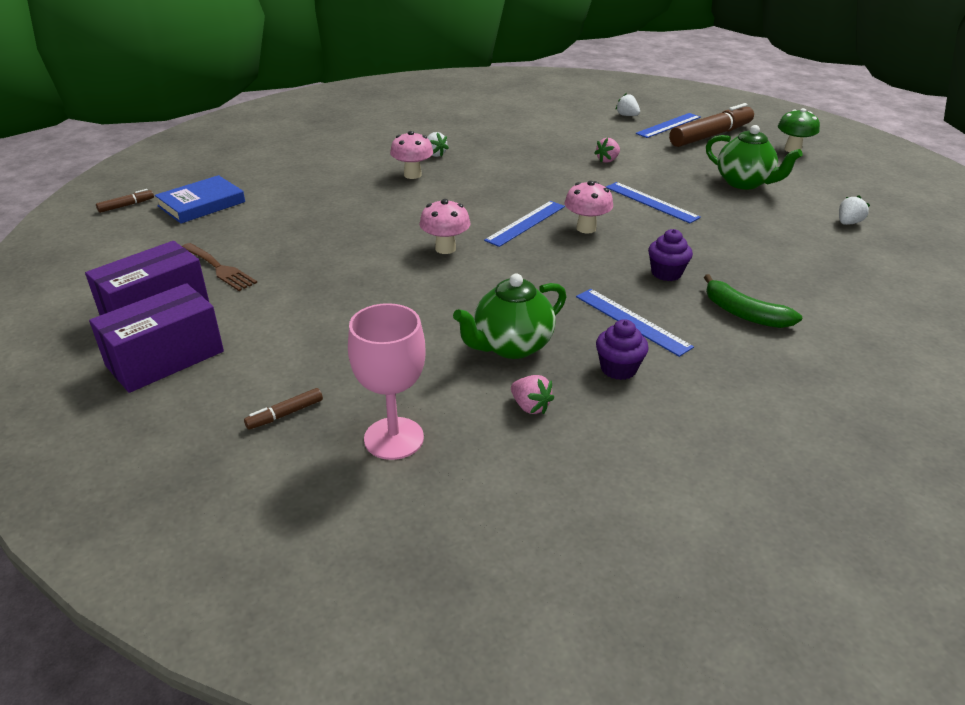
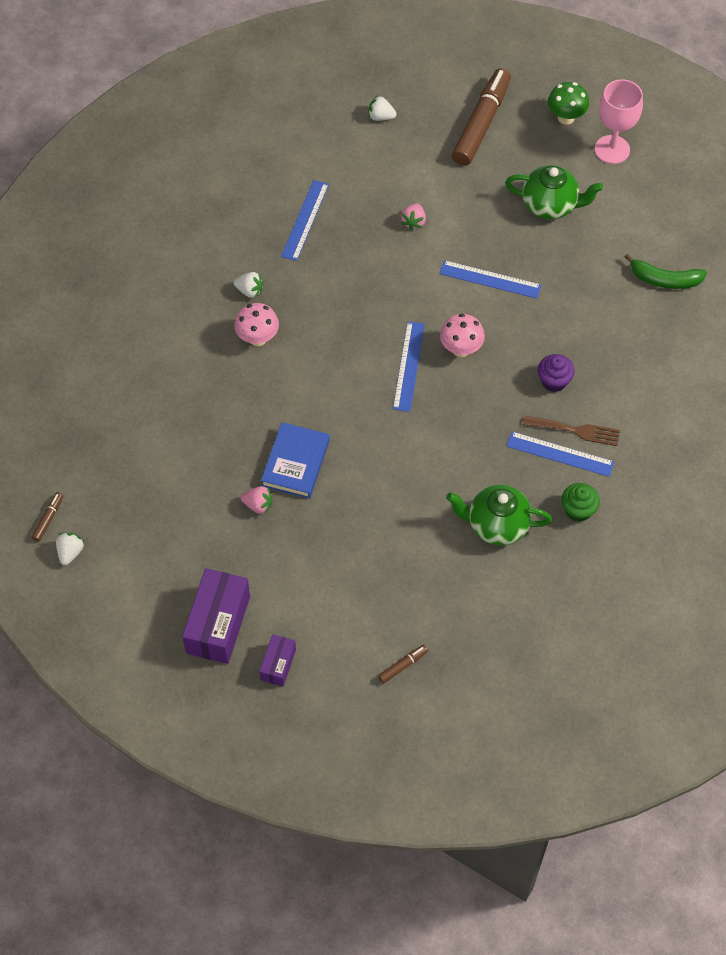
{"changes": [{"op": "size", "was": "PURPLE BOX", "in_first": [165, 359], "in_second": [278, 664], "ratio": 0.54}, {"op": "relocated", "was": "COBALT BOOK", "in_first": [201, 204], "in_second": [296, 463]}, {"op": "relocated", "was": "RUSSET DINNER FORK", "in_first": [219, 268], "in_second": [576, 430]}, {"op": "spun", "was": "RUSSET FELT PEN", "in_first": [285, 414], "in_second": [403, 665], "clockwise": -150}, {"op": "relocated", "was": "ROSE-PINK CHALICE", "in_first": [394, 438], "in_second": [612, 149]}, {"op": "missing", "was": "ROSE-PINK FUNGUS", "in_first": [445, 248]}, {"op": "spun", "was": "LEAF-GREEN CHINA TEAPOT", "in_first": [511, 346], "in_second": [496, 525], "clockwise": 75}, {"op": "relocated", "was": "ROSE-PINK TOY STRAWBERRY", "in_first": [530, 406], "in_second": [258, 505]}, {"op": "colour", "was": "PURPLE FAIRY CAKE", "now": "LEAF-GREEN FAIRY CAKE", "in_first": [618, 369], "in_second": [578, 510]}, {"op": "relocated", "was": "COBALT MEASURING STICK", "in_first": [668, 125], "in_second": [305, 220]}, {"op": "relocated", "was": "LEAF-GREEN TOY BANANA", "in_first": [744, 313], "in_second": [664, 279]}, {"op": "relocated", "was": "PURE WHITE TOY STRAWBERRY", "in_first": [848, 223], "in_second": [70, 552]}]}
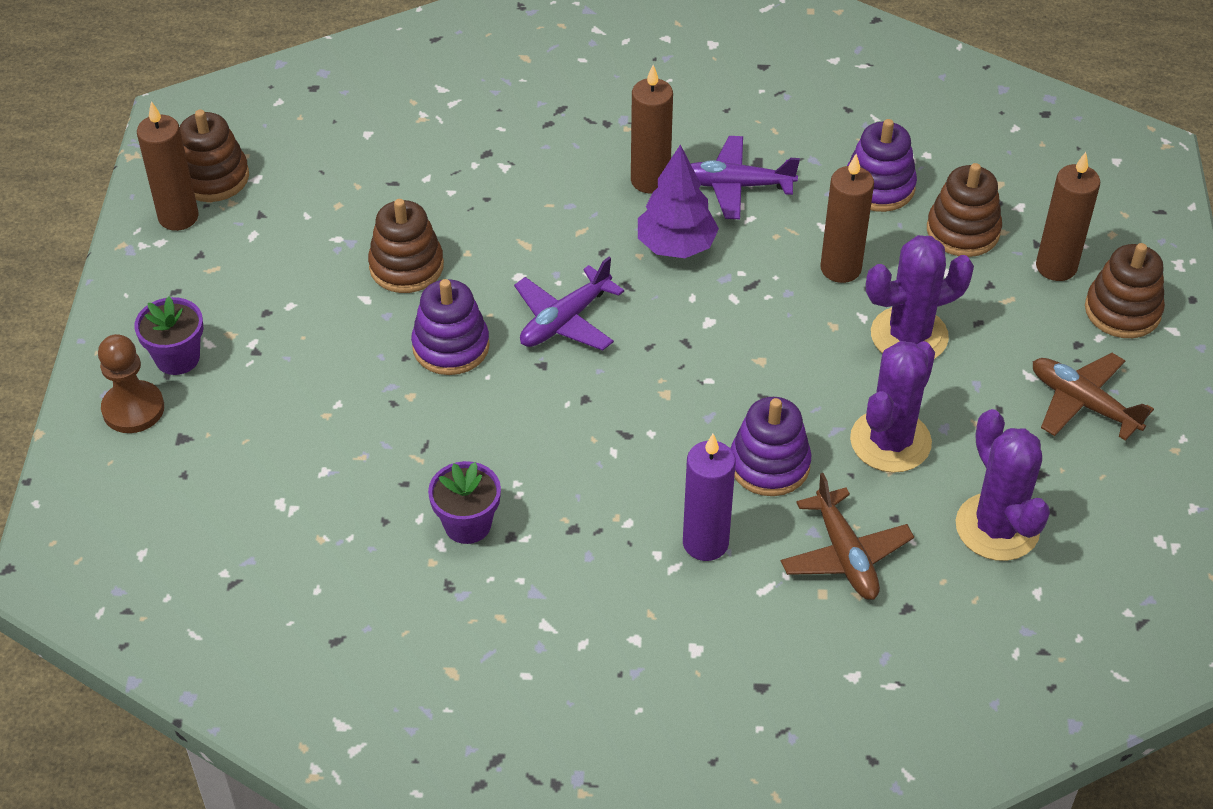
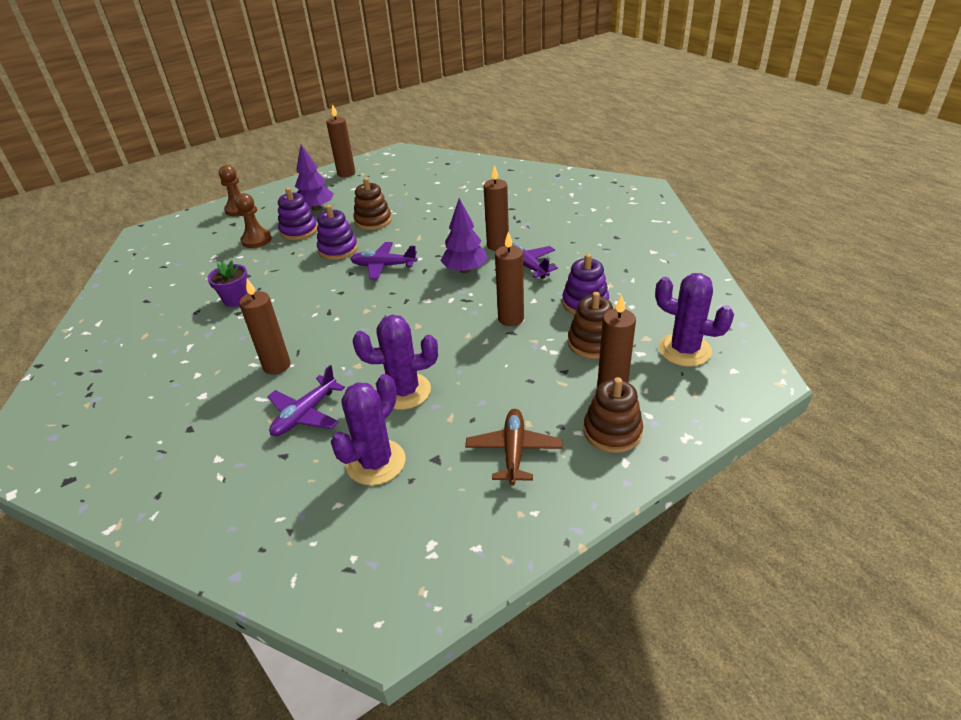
{"changes": [{"op": "missing", "was": "PURPLE FLOWER POT", "in_first": [177, 358]}, {"op": "missing", "was": "RUSSET STACKING RINGS", "in_first": [213, 177]}, {"op": "colour", "was": "PURPLE WAX CANDLE", "now": "RUSSET WAX CANDLE", "in_first": [705, 543], "in_second": [277, 366]}, {"op": "relocated", "was": "PURPLE STACKING RINGS", "in_first": [769, 464], "in_second": [299, 231]}, {"op": "colour", "was": "RUSSET TOY PLANE", "now": "PURPLE TOY PLANE", "in_first": [845, 555], "in_second": [305, 414]}, {"op": "relocated", "was": "PURPLE CACTUS", "in_first": [909, 336], "in_second": [684, 350]}, {"op": "appeared", "now": "RUSSET PAWN", "in_second": [256, 240]}, {"op": "appeared", "now": "PURPLE TREE", "in_second": [316, 208]}]}
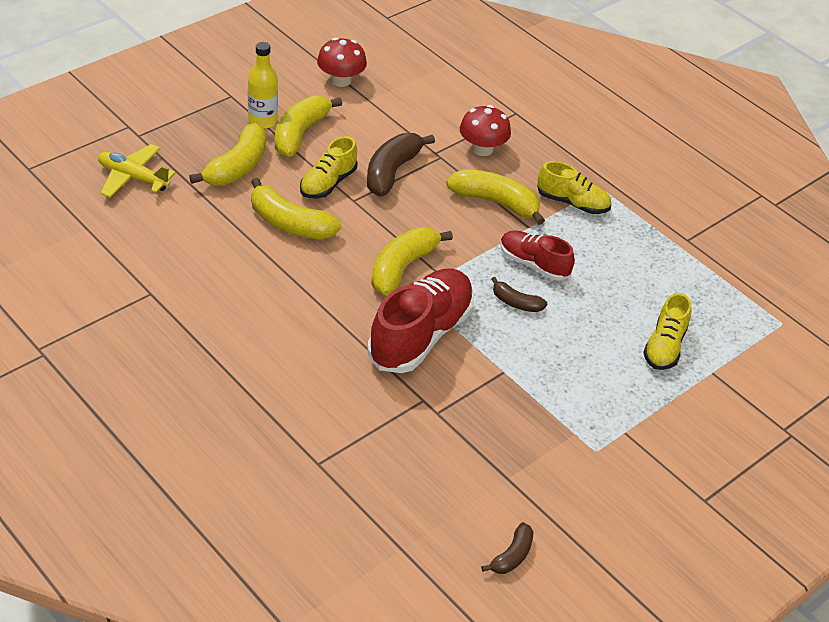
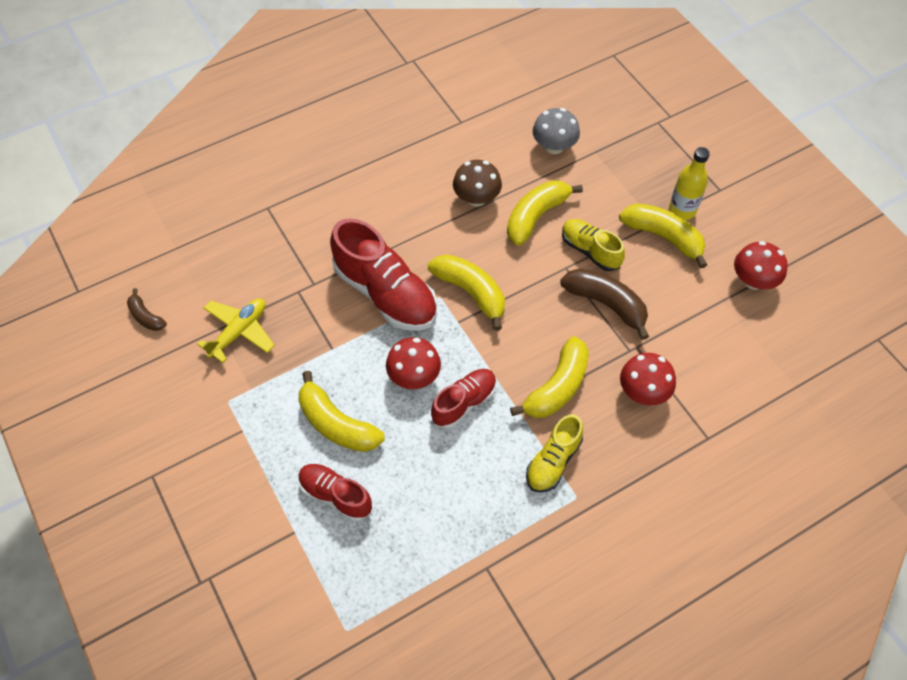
{"changes": [{"op": "relocated", "was": "GOLDEN TOY PLANE", "in_first": [132, 178], "in_second": [239, 332]}, {"op": "relocated", "was": "GOLDEN TOY BANANA", "in_first": [237, 167], "in_second": [337, 424]}, {"op": "exchanged", "was": "RUSSET TOY BANANA", "now": "SCARLET FUNGUS", "in_first": [516, 303], "in_second": [414, 376]}, {"op": "colour", "was": "GOLDEN LACE-UP SHOE", "now": "SCARLET LACE-UP SHOE", "in_first": [664, 347], "in_second": [335, 495]}, {"op": "appeared", "now": "RUSSET FUNGUS", "in_second": [476, 198]}, {"op": "appeared", "now": "ASH-GREY FUNGUS", "in_second": [554, 146]}]}
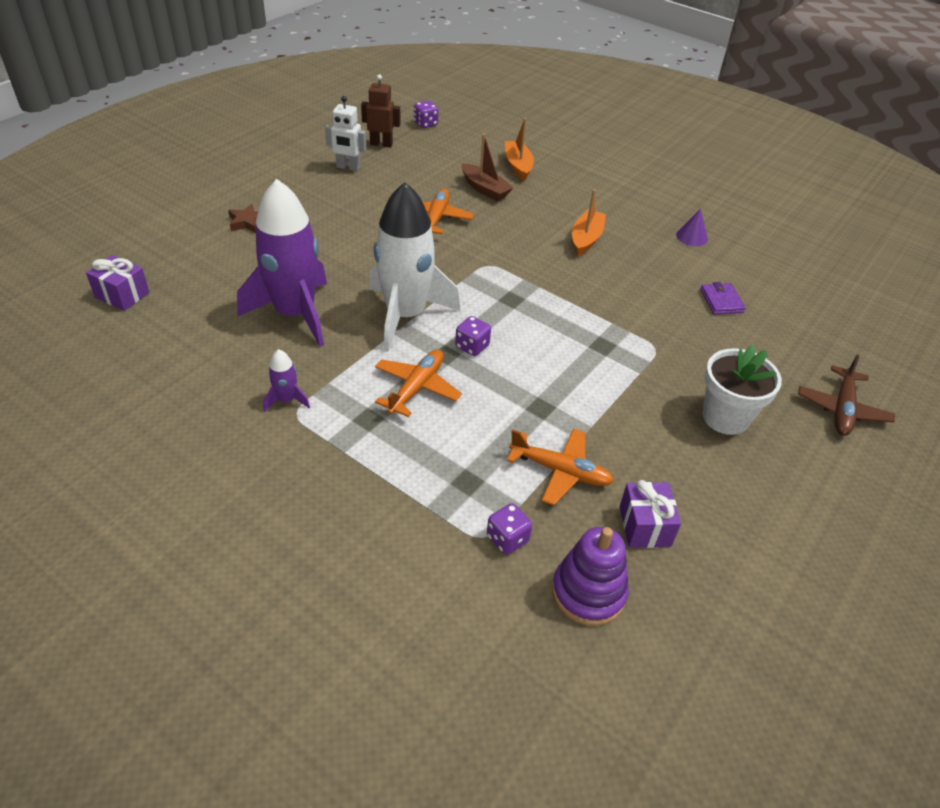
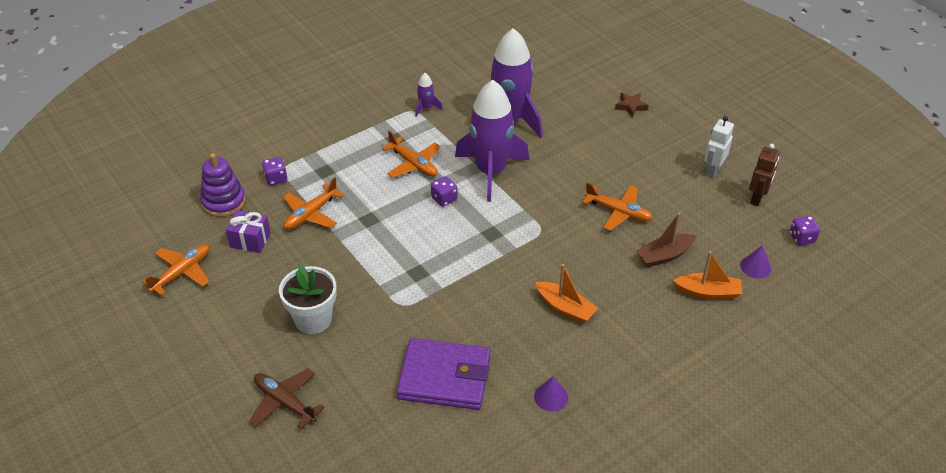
{"changes": [{"op": "missing", "was": "PURPLE PRESENT", "in_first": [122, 295]}, {"op": "colour", "was": "PURE WHITE SPACESHIP", "now": "PURPLE SPACESHIP", "in_first": [405, 315], "in_second": [491, 171]}, {"op": "size", "was": "PURPLE BILLFOLD", "in_first": [721, 301], "in_second": [444, 377], "ratio": 2.16}, {"op": "appeared", "now": "ORANGE-COLOURED TOY PLANE", "in_second": [182, 272]}, {"op": "appeared", "now": "PURPLE SOLID CONE", "in_second": [755, 267]}]}
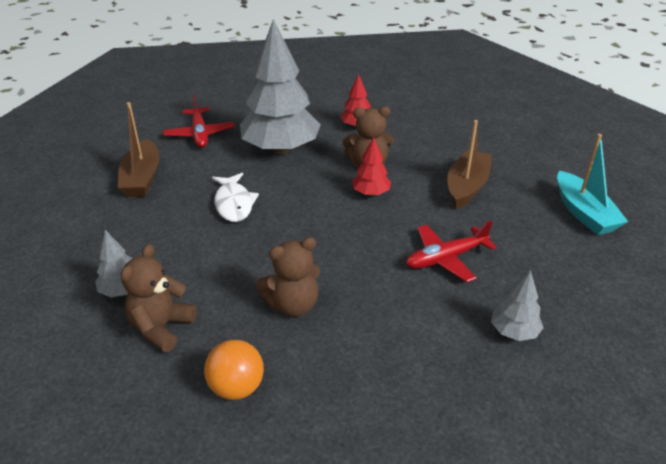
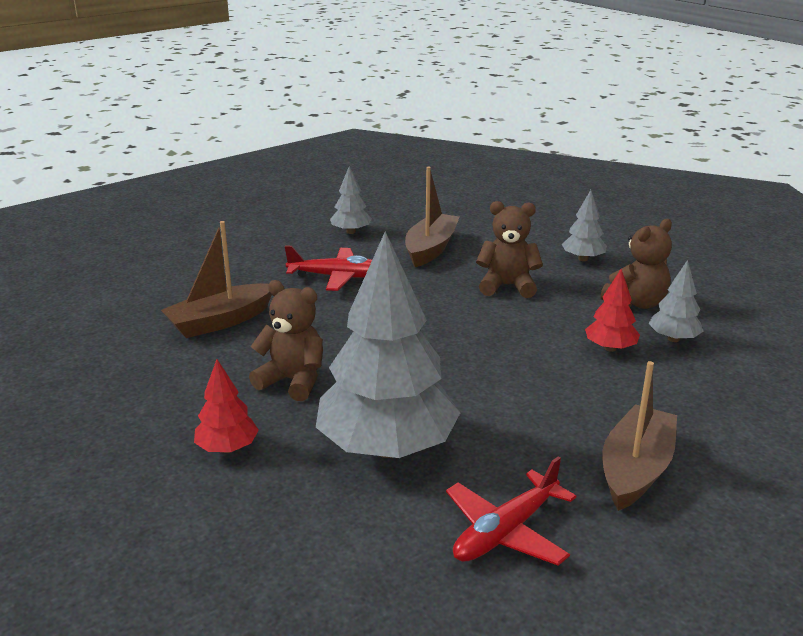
{"changes": [{"op": "spun", "was": "SCARLET TOY PLANE", "in_first": [200, 134], "in_second": [505, 532], "clockwise": -150}, {"op": "exchanged", "was": "ORANGE-COLOURED PLAY BALL", "now": "ASH-GREY TREE", "in_first": [236, 387], "in_second": [583, 259]}, {"op": "missing", "was": "PURE WHITE TOY FISH", "in_first": [234, 203]}, {"op": "relocated", "was": "SCARLET TREE", "in_first": [371, 193], "in_second": [610, 348]}, {"op": "missing", "was": "TEAL SAILBOAT", "in_first": [584, 213]}, {"op": "appeared", "now": "RUSSET SAILBOAT", "in_second": [431, 249]}]}
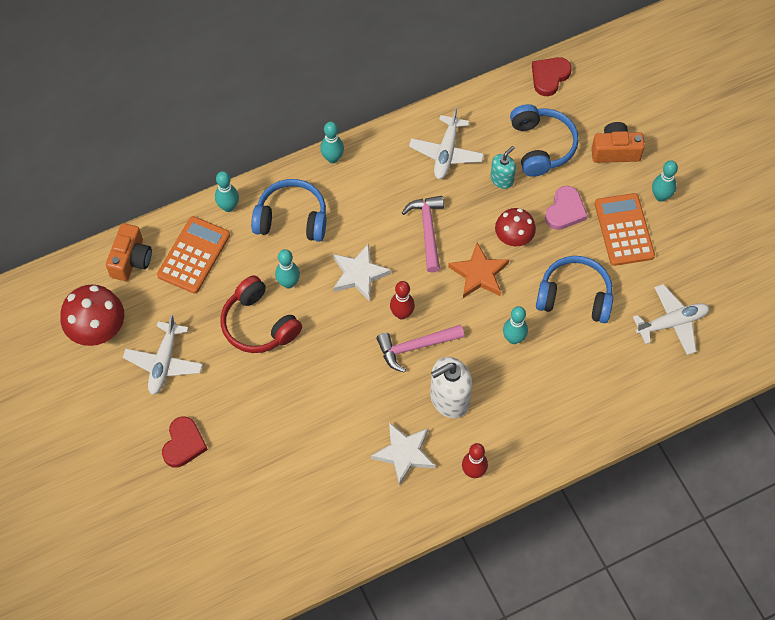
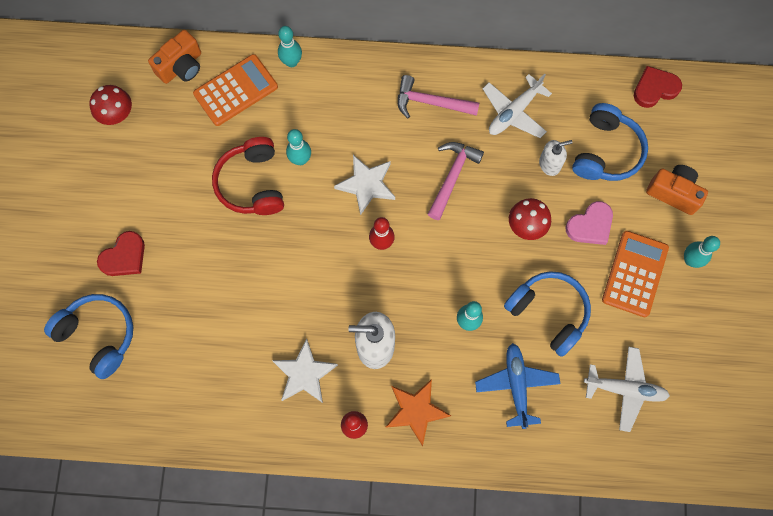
{"changes": [{"op": "size", "was": "SCARLET FUNGUS", "in_first": [98, 329], "in_second": [117, 114], "ratio": 0.66}, {"op": "missing", "was": "PURE WHITE TOY PLANE", "in_first": [164, 362]}, {"op": "relocated", "was": "COBALT OVER-EAR HEADPHONES", "in_first": [292, 218], "in_second": [98, 335]}, {"op": "missing", "was": "TEAL BOWLING PIN", "in_first": [332, 158]}, {"op": "relocated", "was": "ROSE-PINK CARPENTER'S HAMMER", "in_first": [415, 347], "in_second": [431, 102]}, {"op": "relocated", "was": "ORANGE-COLOURED STAR SHAPE", "in_first": [479, 274], "in_second": [416, 411]}, {"op": "colour", "was": "TEAL PUMP BOTTLE", "now": "PURE WHITE PUMP BOTTLE", "in_first": [502, 179], "in_second": [549, 164]}, {"op": "appeared", "now": "COBALT TOY PLANE", "in_second": [516, 385]}]}
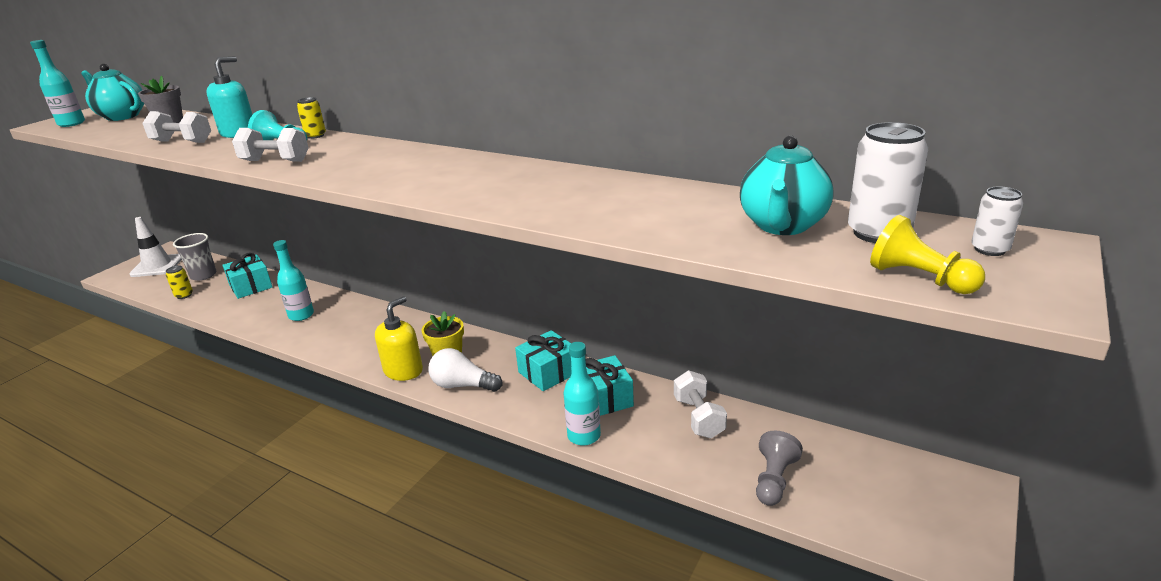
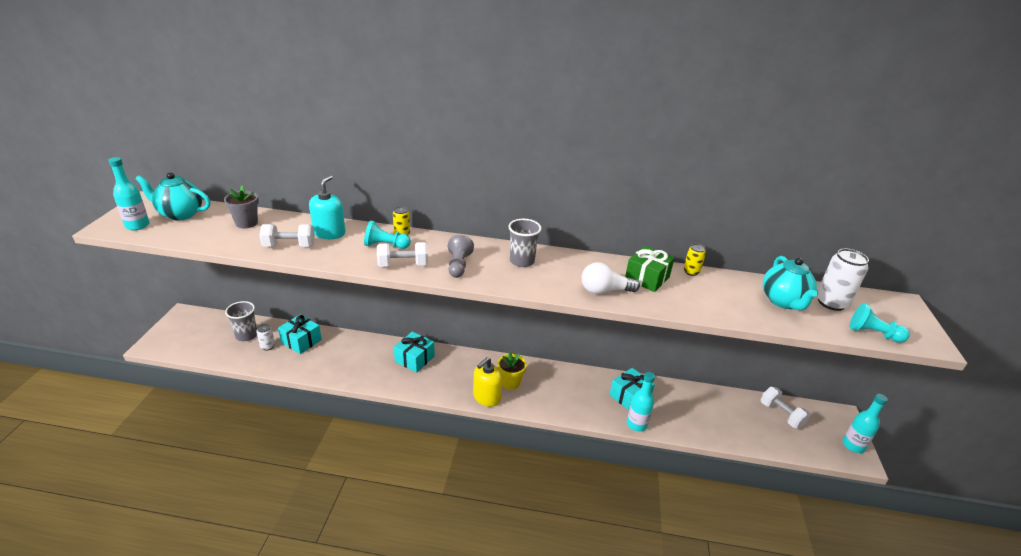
{"changes": [{"op": "missing", "was": "PURE WHITE ROAD CONE", "in_first": [157, 266]}, {"op": "relocated", "was": "GOLDEN SODA CAN", "in_first": [184, 295], "in_second": [691, 272]}, {"op": "relocated", "was": "TEAL FLASK", "in_first": [301, 315], "in_second": [853, 445]}, {"op": "spun", "was": "GOLDEN PUMP BOTTLE", "in_first": [403, 370], "in_second": [486, 397], "clockwise": -150}, {"op": "relocated", "was": "PURE WHITE BULB", "in_first": [462, 385], "in_second": [604, 291]}, {"op": "relocated", "was": "TEAL PRESENT", "in_first": [548, 372], "in_second": [414, 359]}, {"op": "relocated", "was": "PURE WHITE DUMBBELL", "in_first": [699, 417], "in_second": [781, 414]}, {"op": "relocated", "was": "ASH-GREY PAWN", "in_first": [774, 480], "in_second": [458, 265]}, {"op": "colour", "was": "GOLDEN PAWN", "now": "TEAL PAWN", "in_first": [919, 278], "in_second": [873, 333]}, {"op": "relocated", "was": "PURE WHITE SODA CAN", "in_first": [989, 249], "in_second": [267, 346]}, {"op": "appeared", "now": "ASH-GREY BEAKER", "in_second": [522, 261]}, {"op": "appeared", "now": "LEAF-GREEN PRESENT", "in_second": [647, 278]}]}
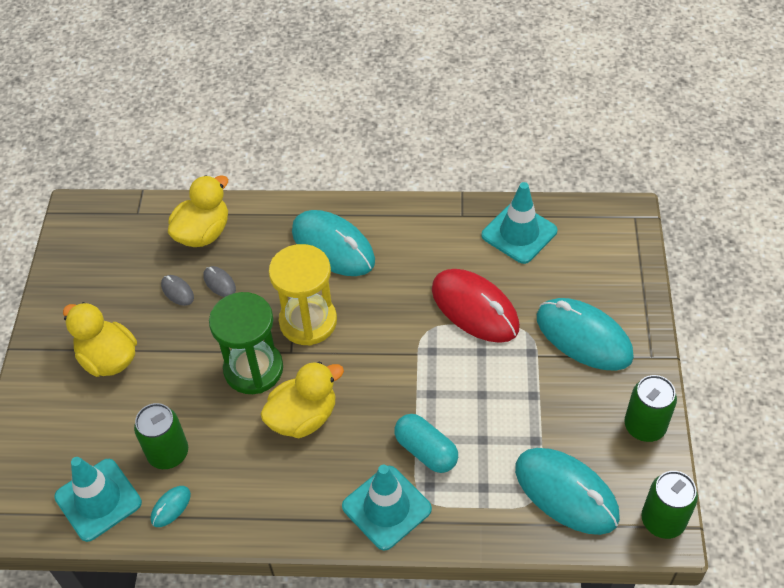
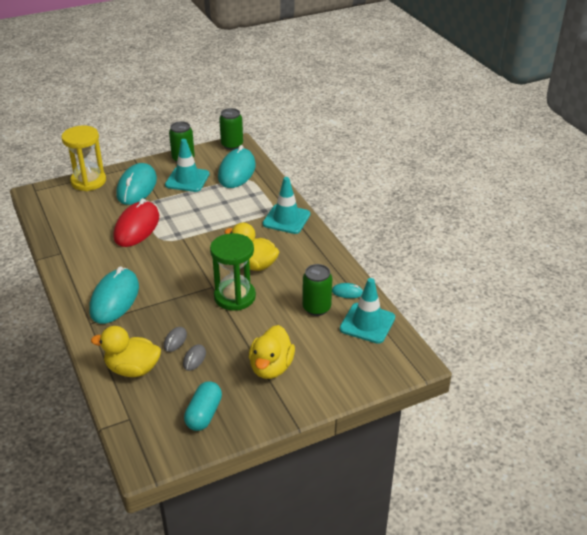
{"changes": [{"op": "relocated", "was": "GOLDEN HOURGLASS", "in_first": [308, 321], "in_second": [88, 181]}, {"op": "relocated", "was": "TEAL PILL", "in_first": [426, 451], "in_second": [204, 414]}, {"op": "relocated", "was": "TEAL ROAD CONE", "in_first": [519, 233], "in_second": [187, 179]}]}
